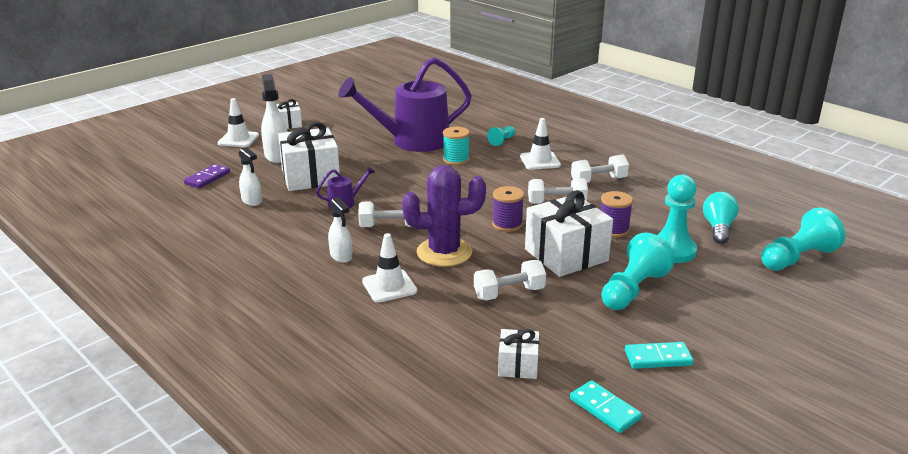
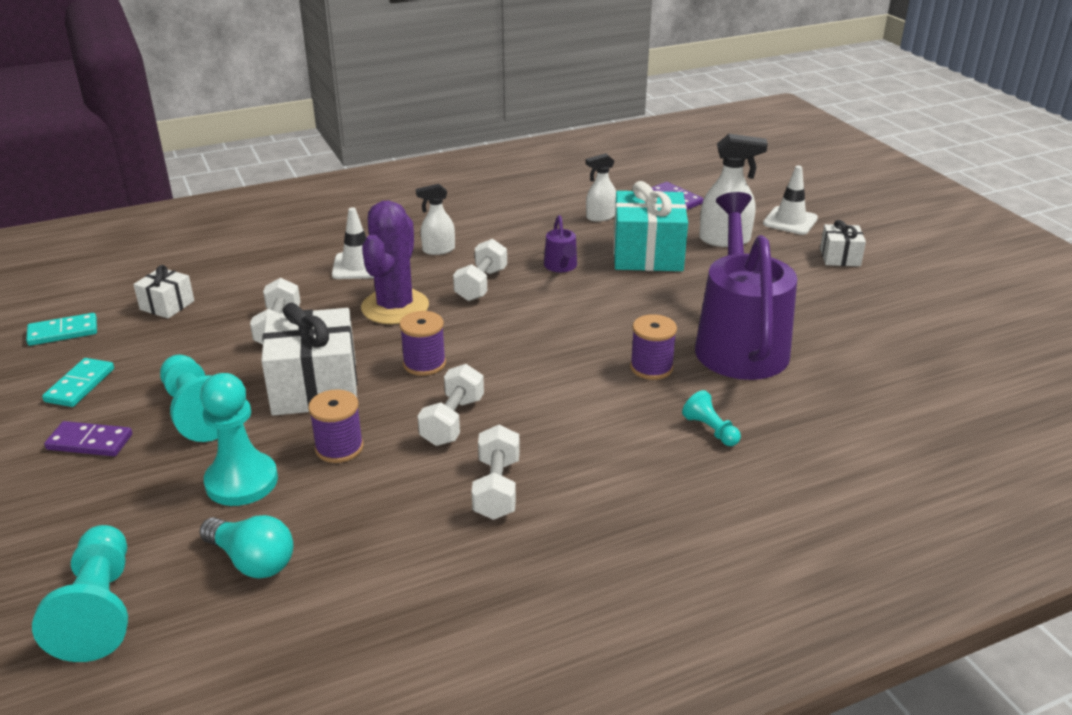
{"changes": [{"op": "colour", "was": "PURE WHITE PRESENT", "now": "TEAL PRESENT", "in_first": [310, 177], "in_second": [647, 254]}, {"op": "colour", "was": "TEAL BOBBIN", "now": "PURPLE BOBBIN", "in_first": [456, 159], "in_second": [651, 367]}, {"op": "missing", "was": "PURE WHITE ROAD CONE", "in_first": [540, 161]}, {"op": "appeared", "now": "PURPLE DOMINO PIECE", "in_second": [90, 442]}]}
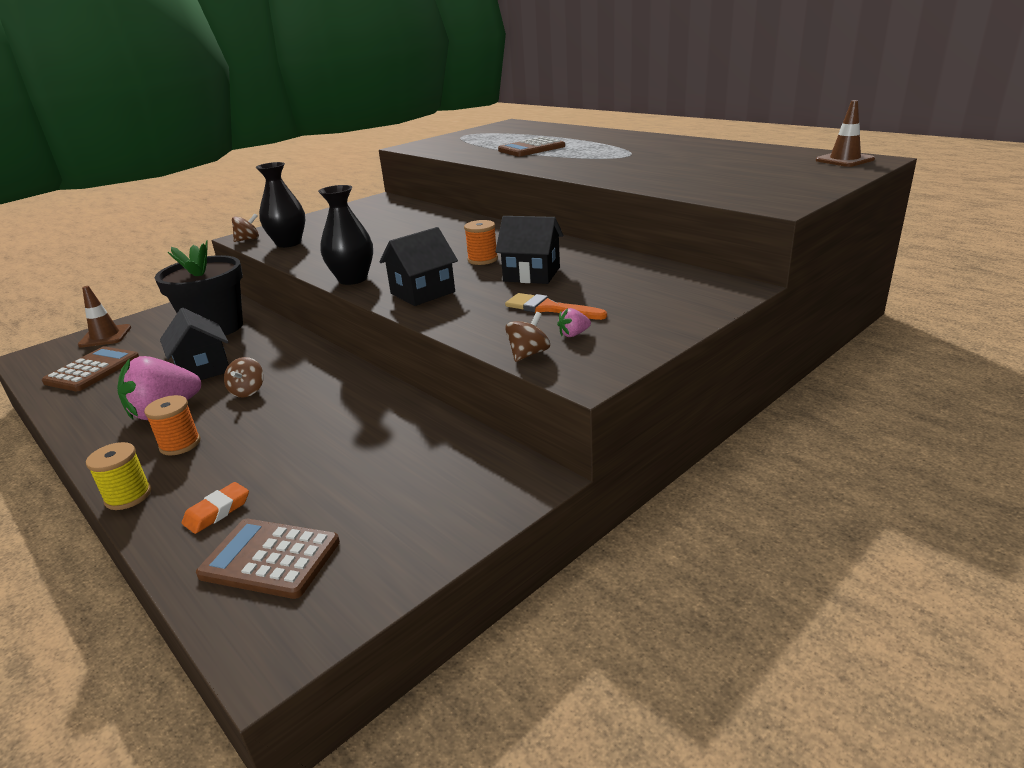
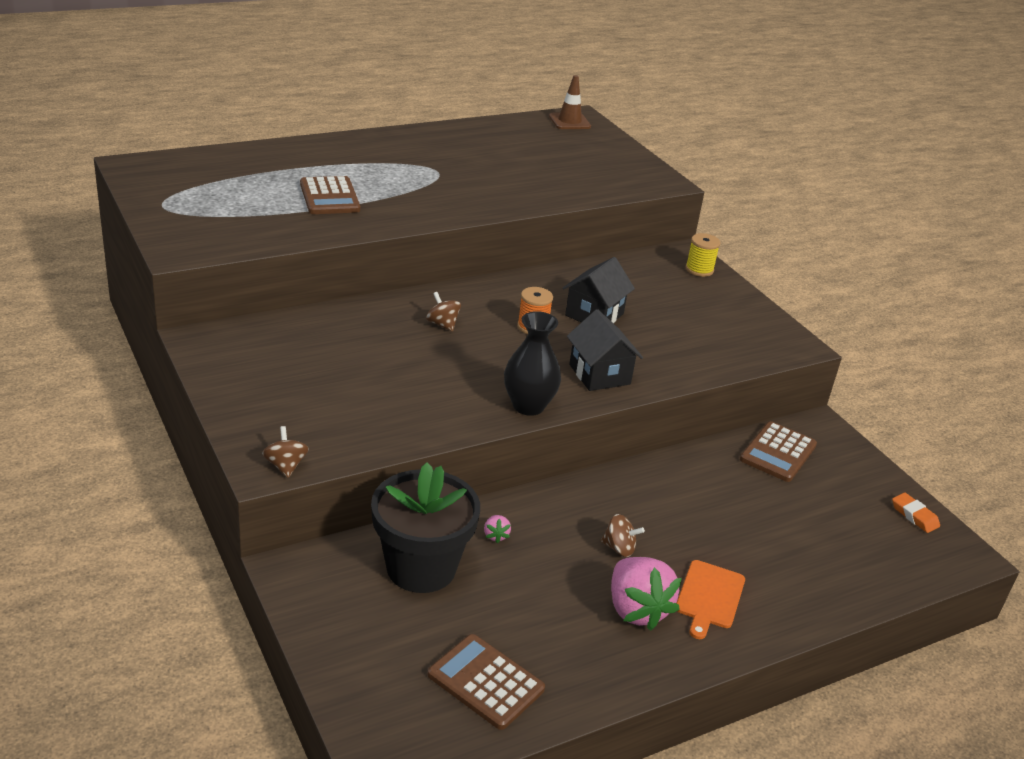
{"changes": [{"op": "missing", "was": "RUSSET ROAD CONE", "in_first": [105, 336]}, {"op": "relocated", "was": "GOLDEN BOBBIN", "in_first": [128, 496], "in_second": [699, 269]}, {"op": "exchanged", "was": "ORANGE-COLOURED BOBBIN", "now": "ORANGE-COLOURED CHOPPING BOARD", "in_first": [180, 444], "in_second": [709, 597]}, {"op": "missing", "was": "EBONY HOUSE", "in_first": [203, 369]}, {"op": "relocated", "was": "ORANGE-COLOURED GUM ERASER", "in_first": [217, 511], "in_second": [914, 516]}, {"op": "relocated", "was": "RUSSET POCKET CALCULATOR", "in_first": [270, 558], "in_second": [778, 452]}, {"op": "missing", "was": "EBONY FLOWER VASE", "in_first": [288, 243]}, {"op": "missing", "was": "ORANGE-COLOURED PAINTBRUSH", "in_first": [549, 308]}, {"op": "relocated", "was": "RUSSET SPINNING TOP", "in_first": [528, 354], "in_second": [442, 324]}, {"op": "relocated", "was": "ROSE-PINK TOY STRAWBERRY", "in_first": [573, 334], "in_second": [495, 535]}]}
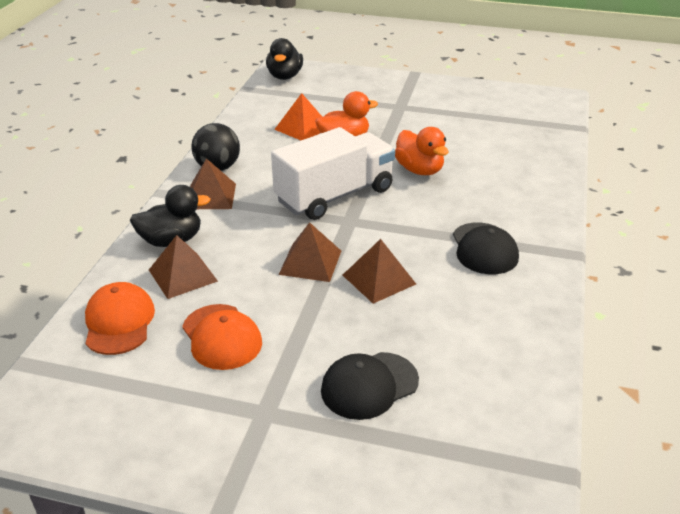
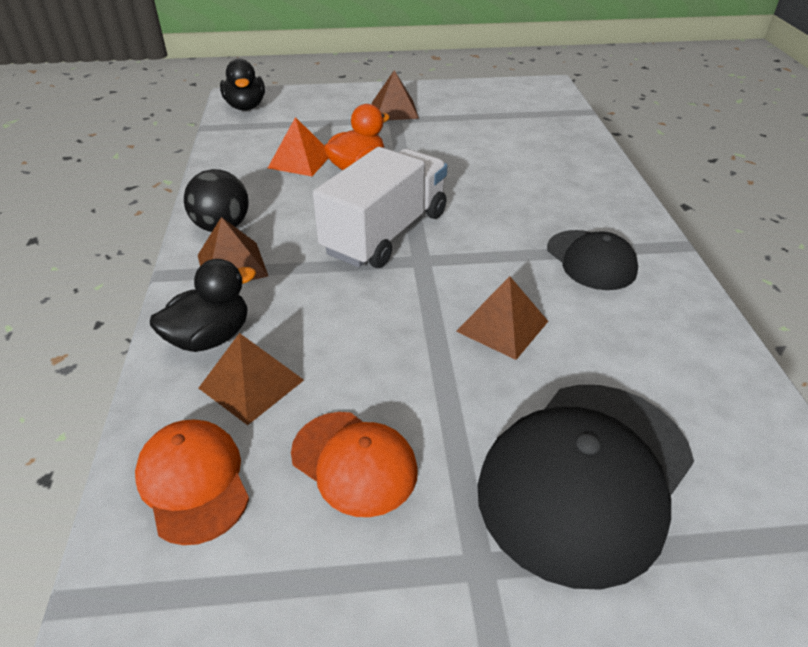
{"changes": [{"op": "relocated", "was": "RUSSET PYRAMID", "in_first": [310, 262], "in_second": [394, 110]}, {"op": "size", "was": "EBONY PEAKED CAP", "in_first": [369, 385], "in_second": [585, 477], "ratio": 1.78}, {"op": "missing", "was": "ORANGE-COLOURED TOY DUCK", "in_first": [419, 170]}]}
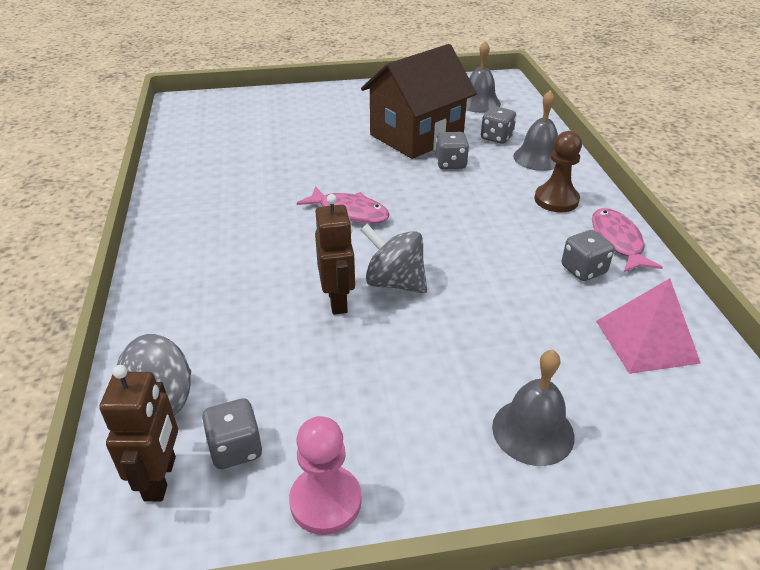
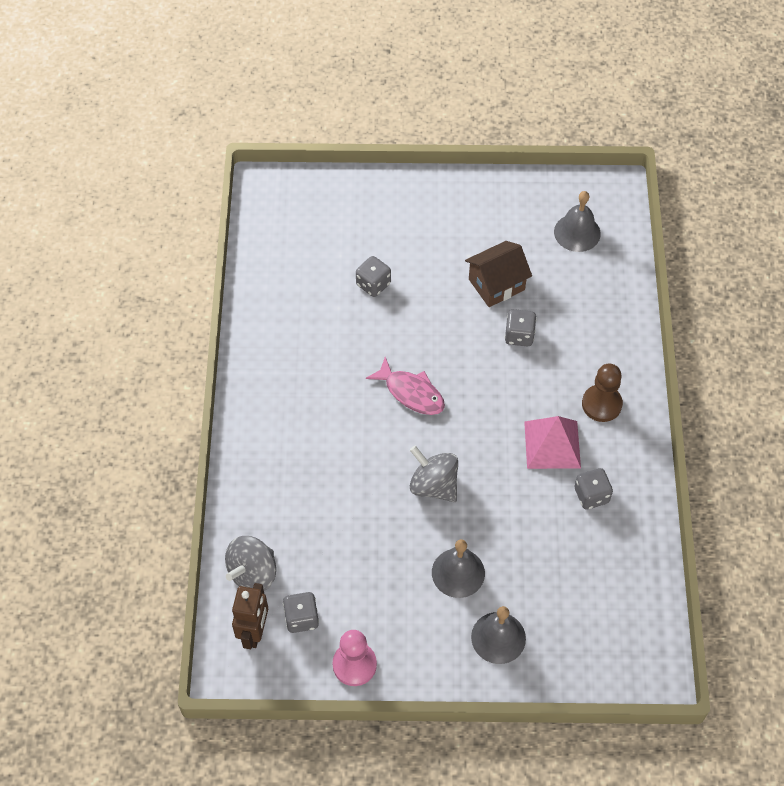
{"changes": [{"op": "missing", "was": "RUSSET TOY ROBOT", "in_first": [338, 301]}, {"op": "size", "was": "RUSSET HOUSE", "in_first": [416, 136], "in_second": [496, 284], "ratio": 0.61}, {"op": "relocated", "was": "ASH-GREY DICE", "in_first": [496, 138], "in_second": [373, 284]}, {"op": "relocated", "was": "ASH-GREY HAND BELL", "in_first": [538, 158], "in_second": [458, 572]}, {"op": "missing", "was": "ROSE-PINK TOY FISH", "in_first": [617, 241]}, {"op": "relocated", "was": "ROSE-PINK PYRAMID", "in_first": [646, 341], "in_second": [552, 444]}]}
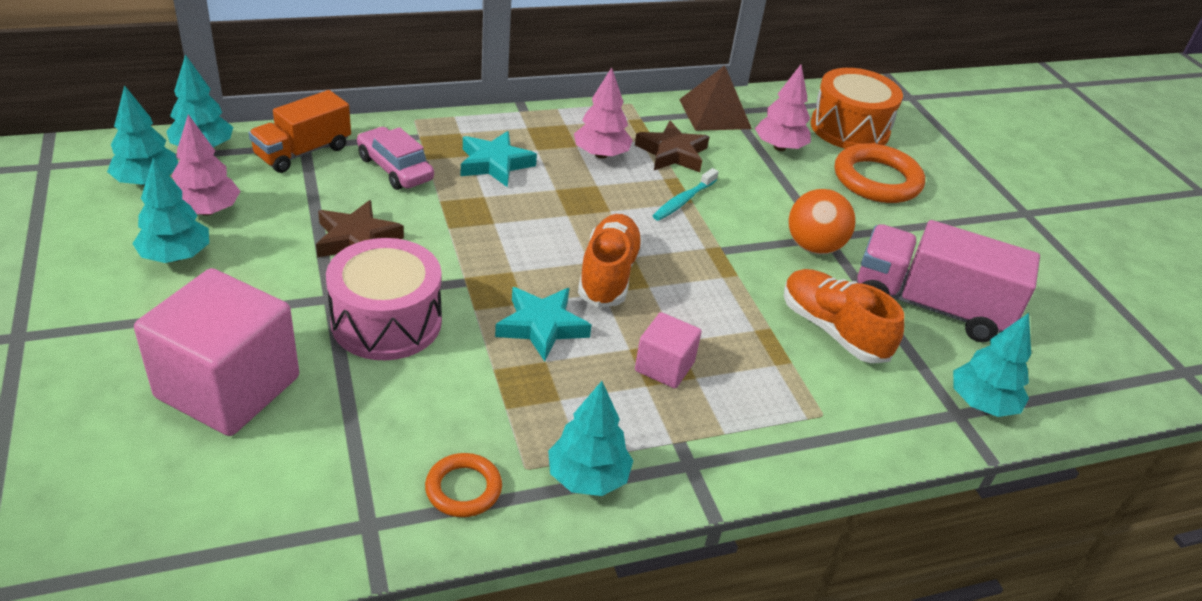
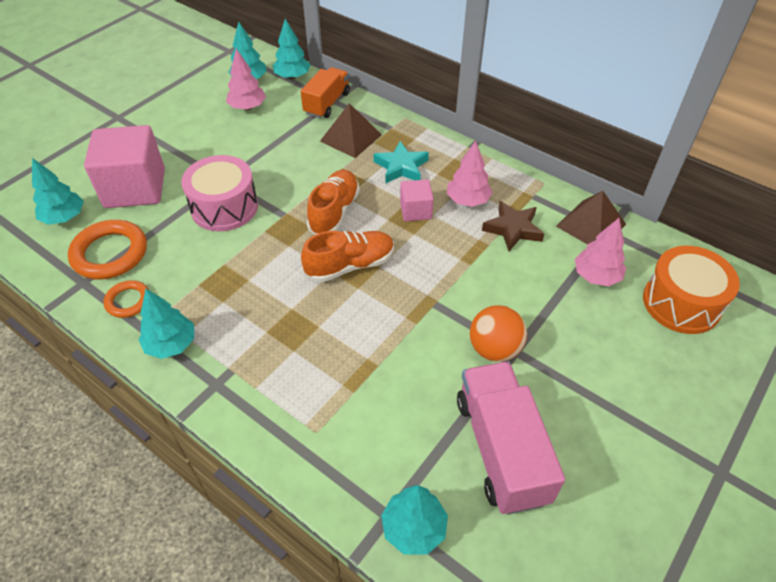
{"changes": [{"op": "relocated", "was": "TEAL TREE", "in_first": [176, 256], "in_second": [64, 217]}, {"op": "spun", "was": "ORANGE-COLOURED TRUCK", "in_first": [303, 152], "in_second": [327, 103], "clockwise": 105}, {"op": "missing", "was": "RUSSET STAR SHAPE", "in_first": [357, 239]}, {"op": "exchanged", "was": "ROSE-PINK AUTOMOBILE", "now": "RUSSET PYRAMID", "in_first": [395, 169], "in_second": [351, 138]}, {"op": "missing", "was": "TEAL STAR SHAPE", "in_first": [541, 326]}, {"op": "relocated", "was": "ROSE-PINK BLOCK", "in_first": [664, 367], "in_second": [415, 211]}, {"op": "missing", "was": "TEAL TOOTH BRUSH", "in_first": [683, 201]}, {"op": "relocated", "was": "ORANGE-COLOURED LACE-UP SHOE", "in_first": [833, 330], "in_second": [334, 212]}, {"op": "relocated", "was": "ORANGE-COLOURED HOOP", "in_first": [877, 180], "in_second": [110, 253]}]}
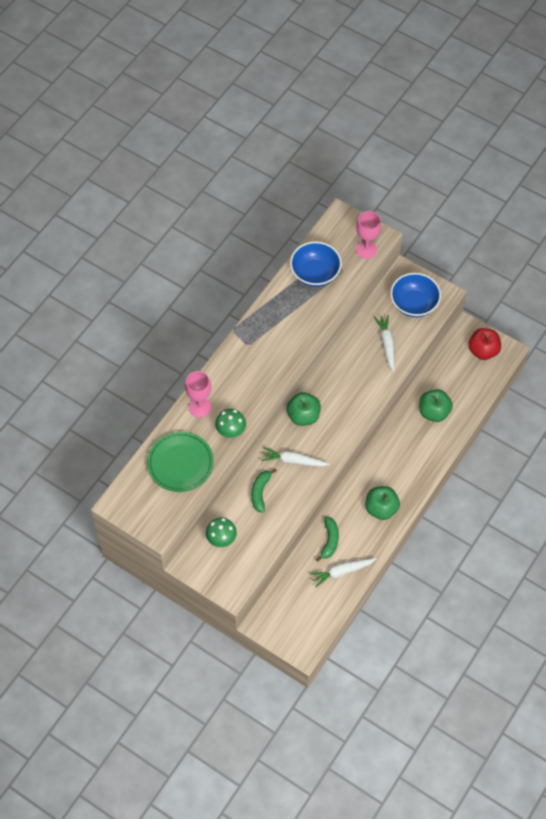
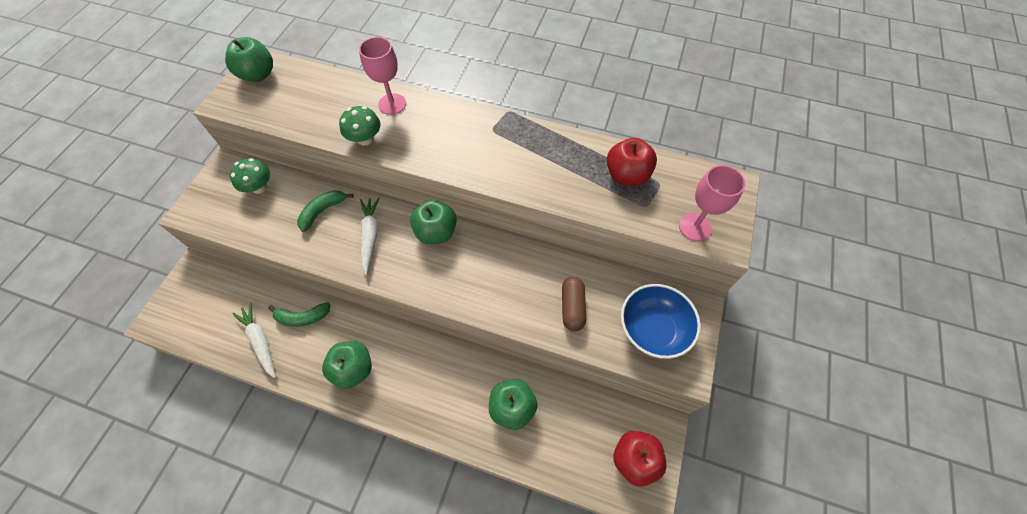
{"changes": [{"op": "missing", "was": "LEAF-GREEN DINNER PLATE", "in_first": [180, 463]}, {"op": "spun", "was": "LEAF-GREEN TOY BANANA", "in_first": [260, 492], "in_second": [322, 211], "clockwise": -45}, {"op": "exchanged", "was": "COBALT SERVING BOWL", "now": "SCARLET APPLE", "in_first": [315, 273], "in_second": [626, 175]}, {"op": "exchanged", "was": "PURE WHITE CARROT", "now": "RUSSET PILL", "in_first": [387, 344], "in_second": [572, 307]}, {"op": "appeared", "now": "LEAF-GREEN APPLE", "in_second": [258, 75]}]}
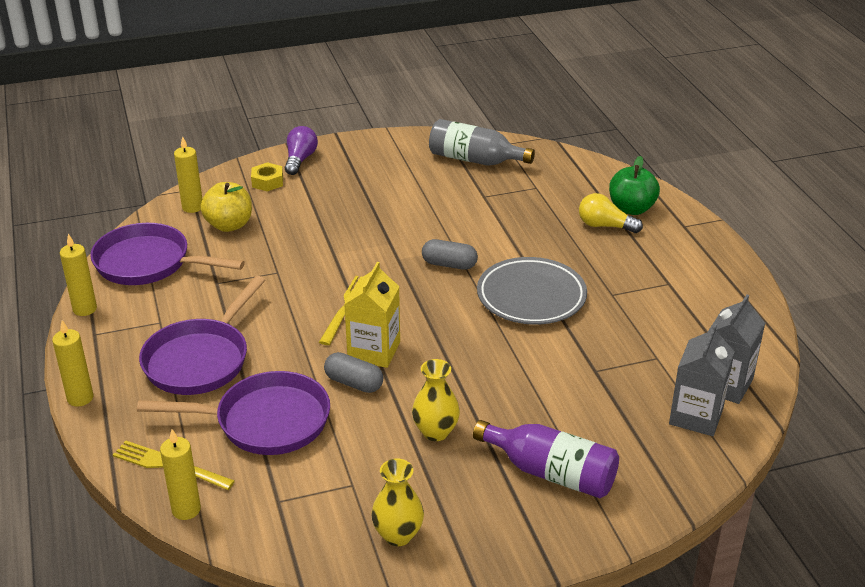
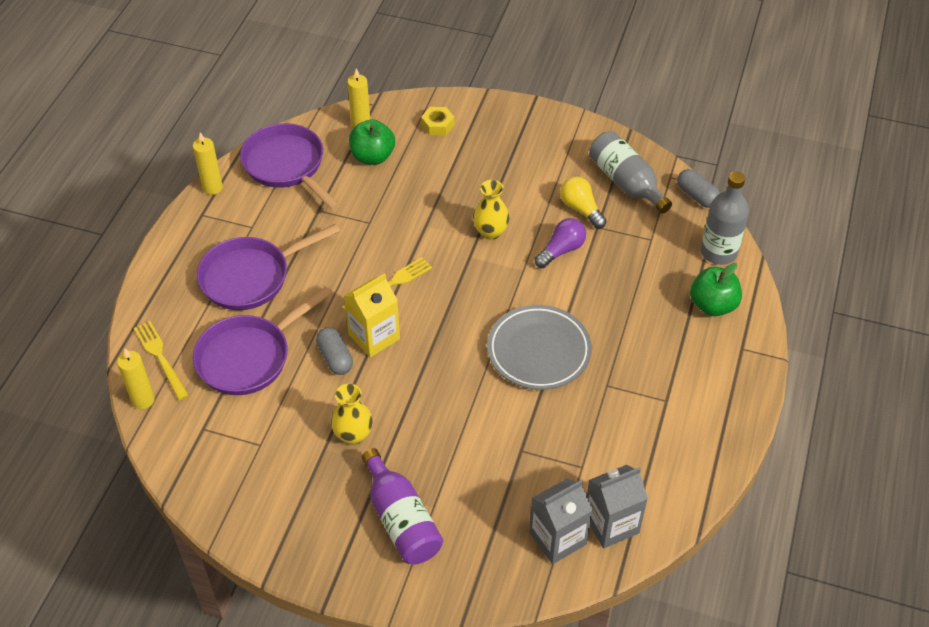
{"changes": [{"op": "missing", "was": "GOLDEN WAX CANDLE", "in_first": [80, 398]}, {"op": "spun", "was": "PURPLE SKILLET", "in_first": [265, 421], "in_second": [249, 357], "clockwise": 105}, {"op": "colour", "was": "GOLDEN APPLE", "now": "LEAF-GREEN APPLE", "in_first": [229, 225], "in_second": [372, 157]}, {"op": "relocated", "was": "PURPLE BULB", "in_first": [300, 160], "in_second": [561, 250]}, {"op": "relocated", "was": "GOLDEN FLOWER VASE", "in_first": [398, 535], "in_second": [490, 232]}, {"op": "relocated", "was": "ASH-GREY PILL", "in_first": [449, 264], "in_second": [697, 196]}, {"op": "relocated", "was": "GOLDEN BULB", "in_first": [605, 226], "in_second": [581, 209]}, {"op": "appeared", "now": "ASH-GREY FLASK", "in_second": [718, 252]}]}
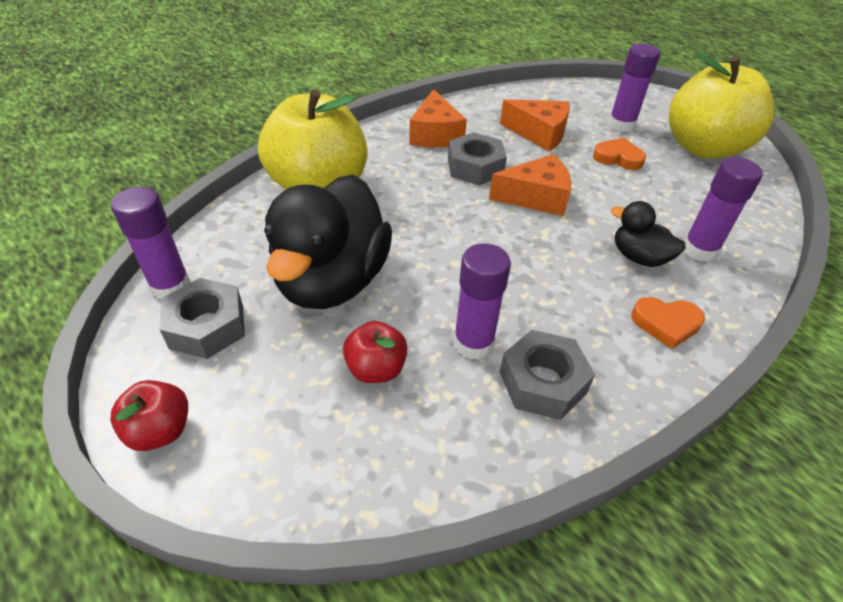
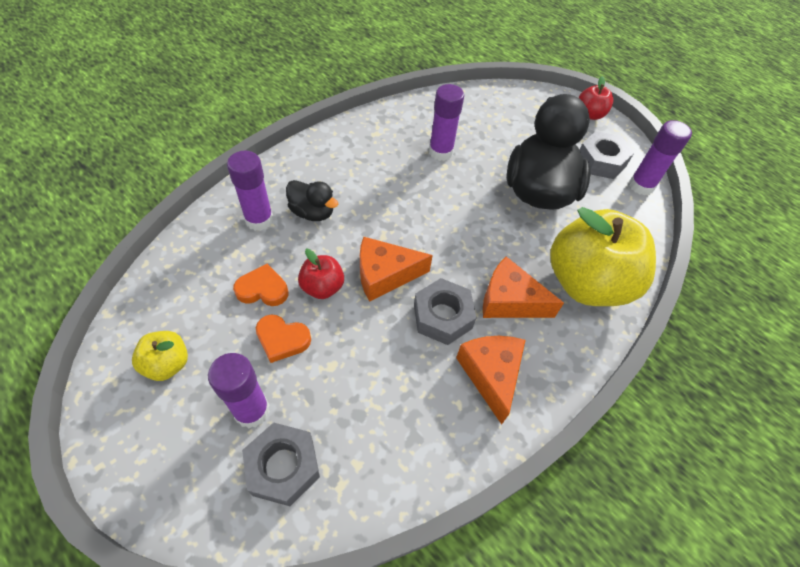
{"changes": [{"op": "relocated", "was": "SCARLET APPLE", "in_first": [376, 369], "in_second": [322, 287]}, {"op": "relocated", "was": "ORANGE-COLOURED CHEESE WEDGE", "in_first": [539, 134], "in_second": [509, 301]}, {"op": "relocated", "was": "ASH-GREY HEXAGON NUT", "in_first": [542, 382], "in_second": [283, 467]}, {"op": "relocated", "was": "ORANGE-COLOURED LOVE HEART", "in_first": [666, 324], "in_second": [263, 289]}, {"op": "size", "was": "GOLDEN APPLE", "in_first": [703, 148], "in_second": [167, 364], "ratio": 0.45}]}
